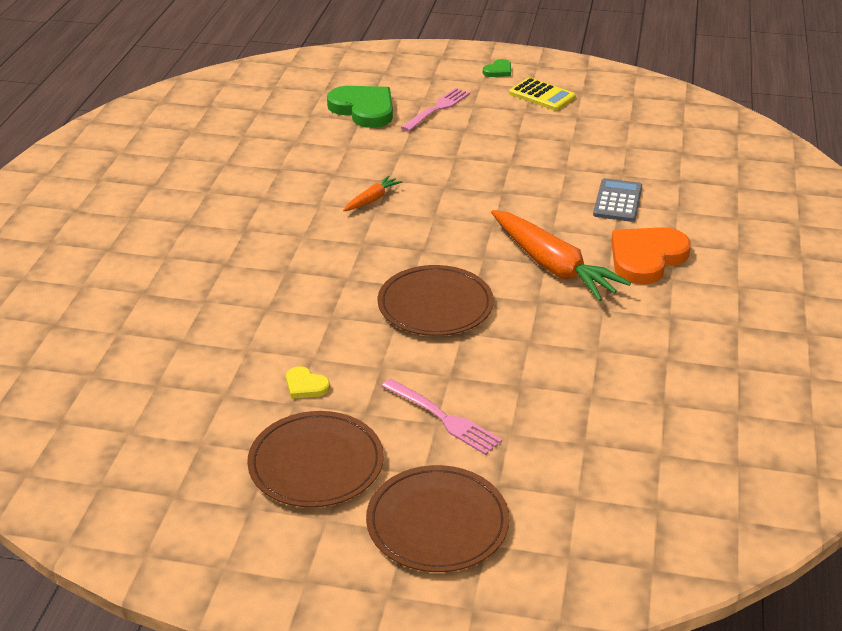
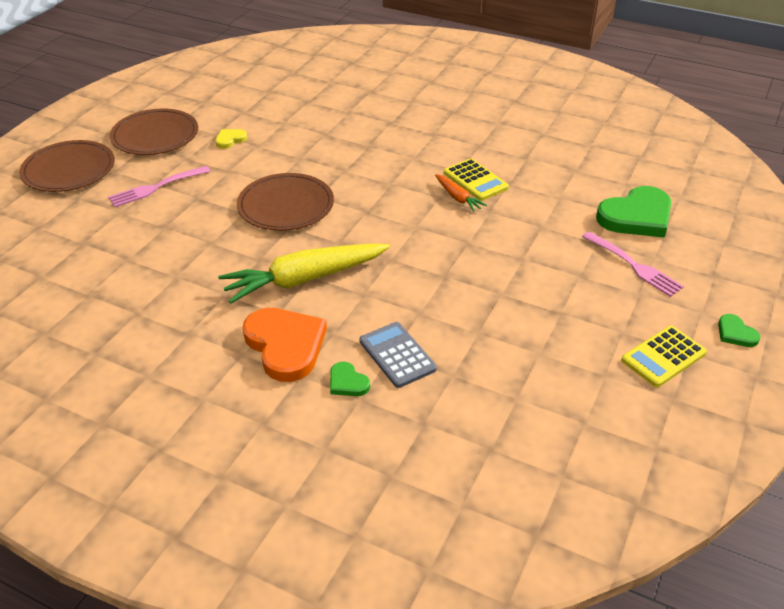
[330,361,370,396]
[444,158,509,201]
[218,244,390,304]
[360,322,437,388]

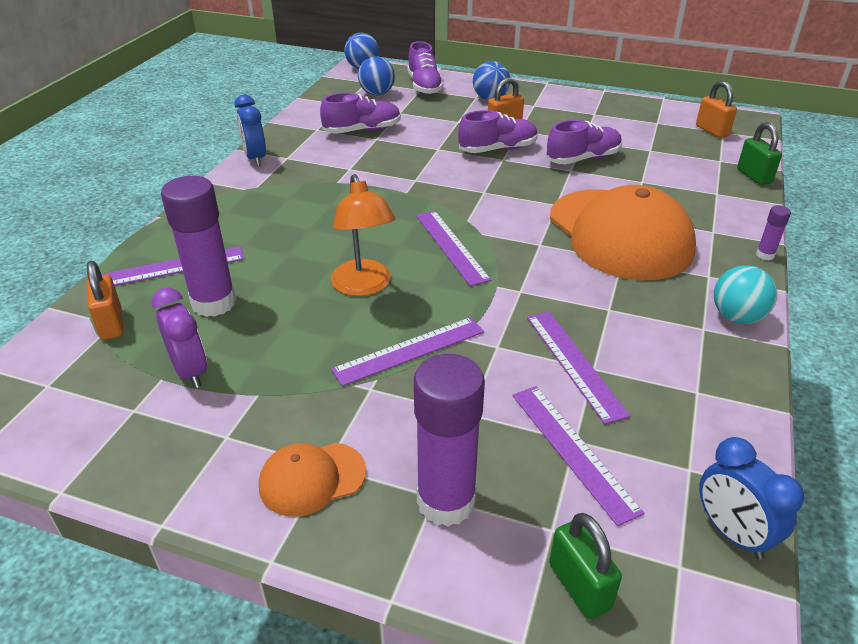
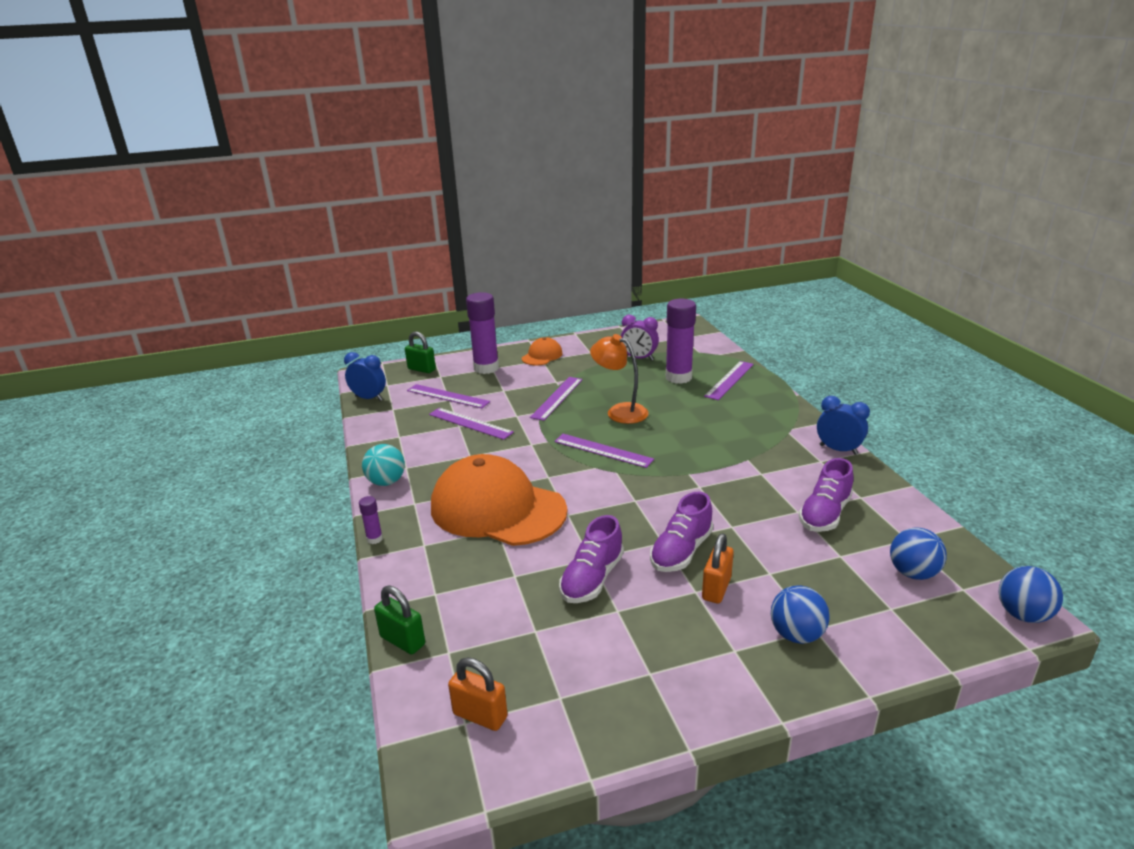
[87,261,123,340] (first image)
[408,41,444,95] (first image)

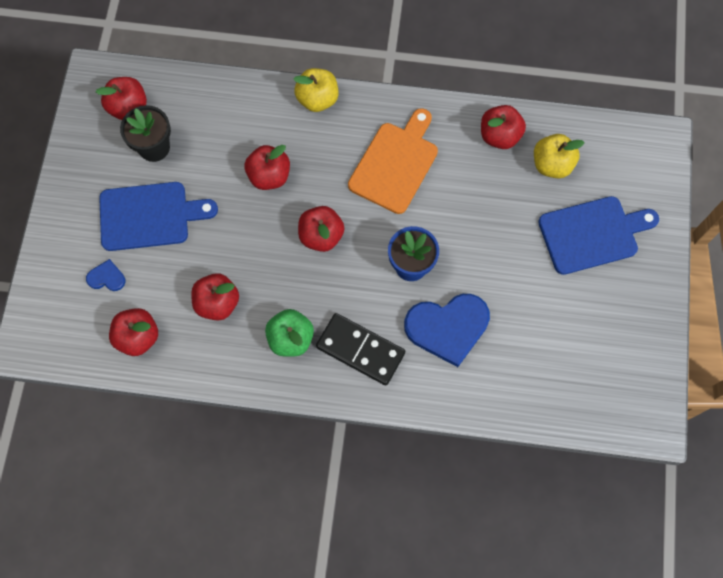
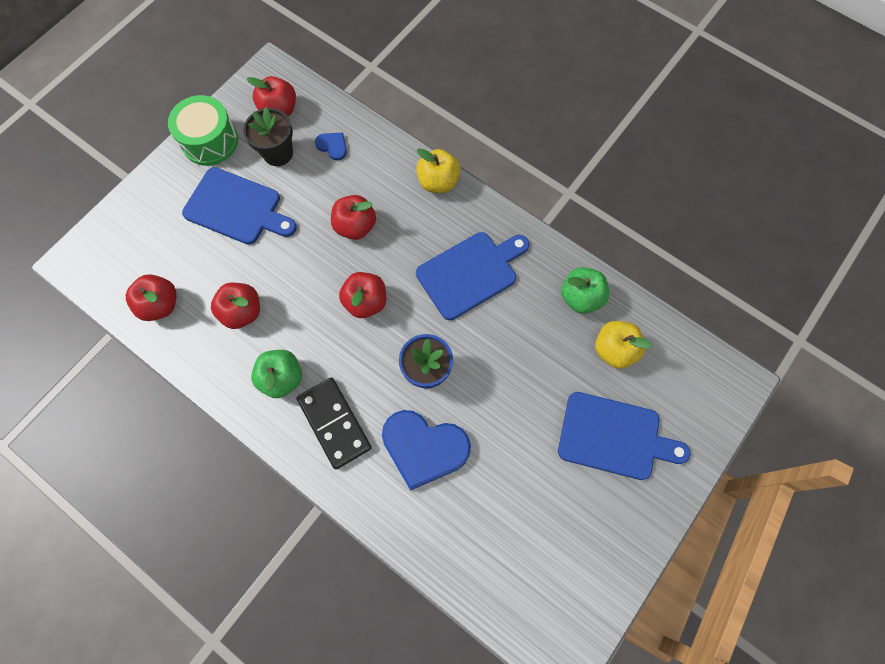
[168,95,238,166]
[315,133,347,161]
[416,232,529,320]
[561,267,609,314]

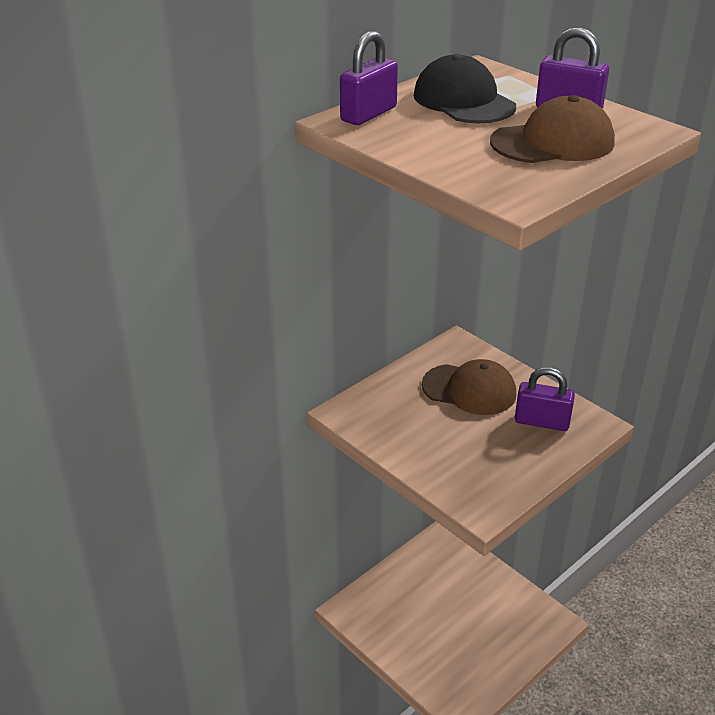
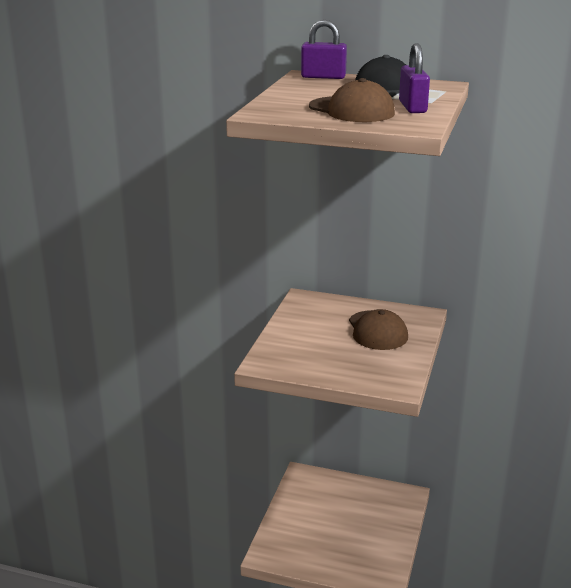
[515,367,575,431] (first image)

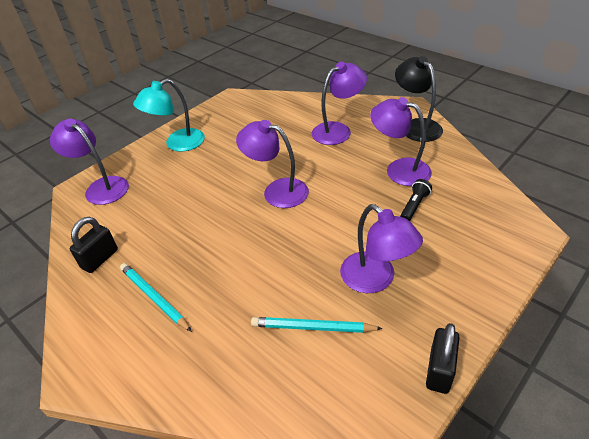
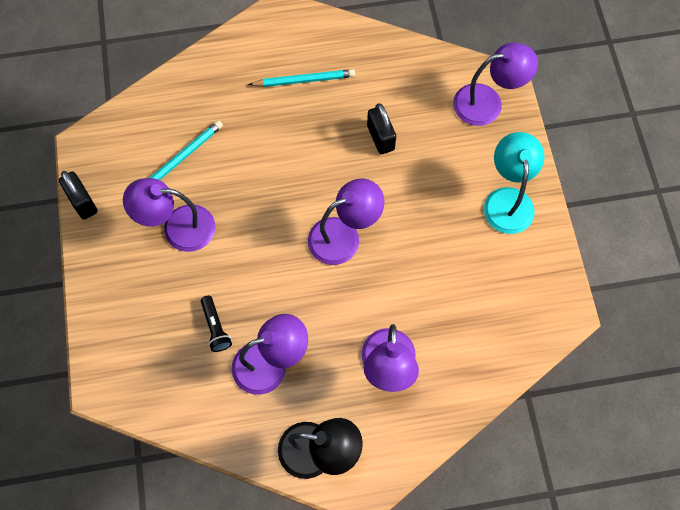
[367,103,396,154]

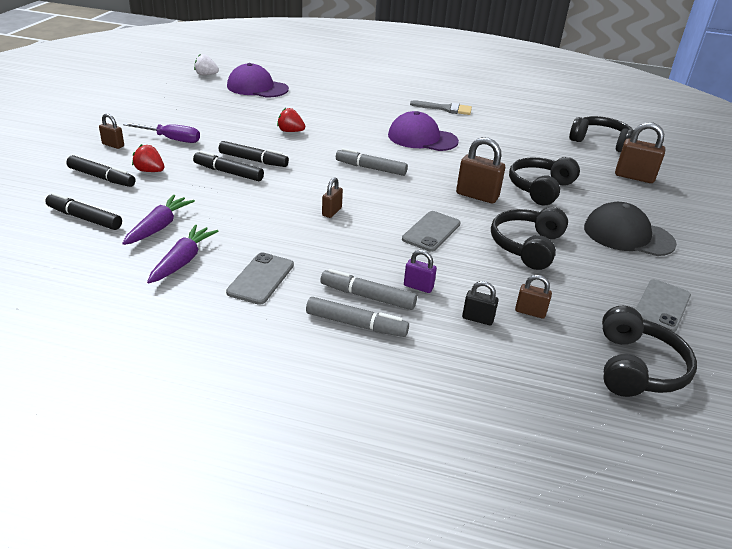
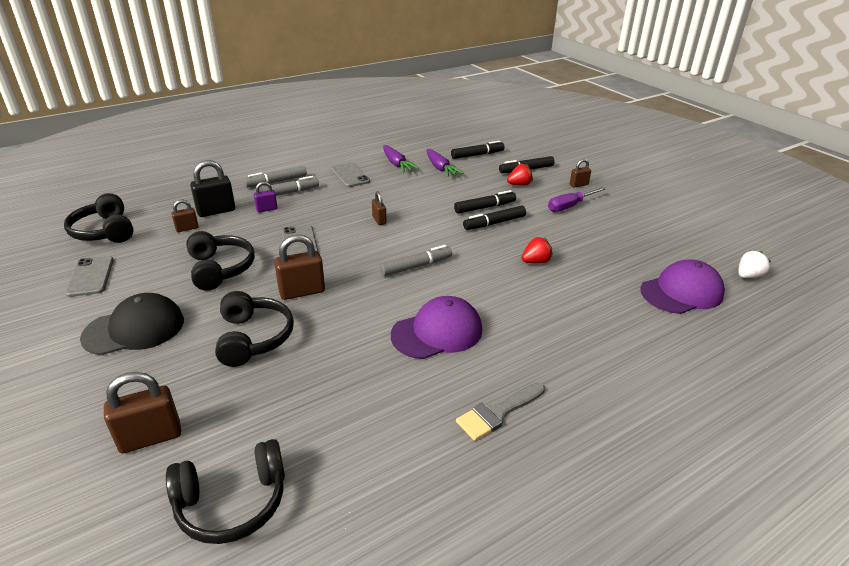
[190,160,235,217]

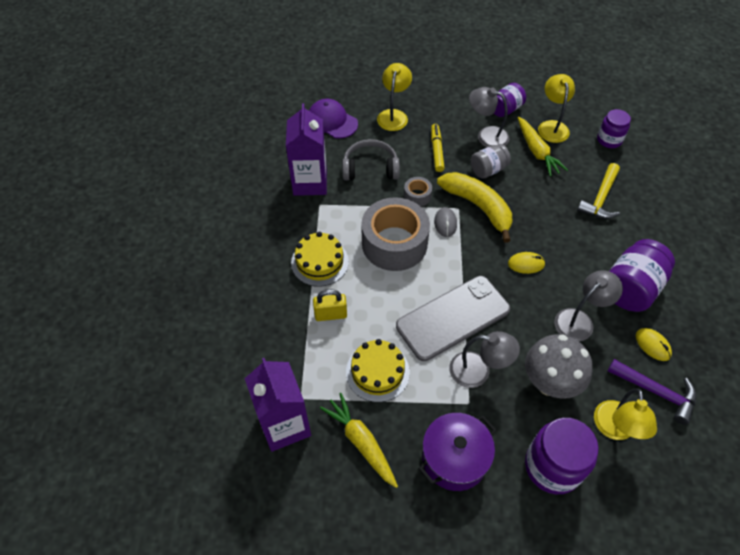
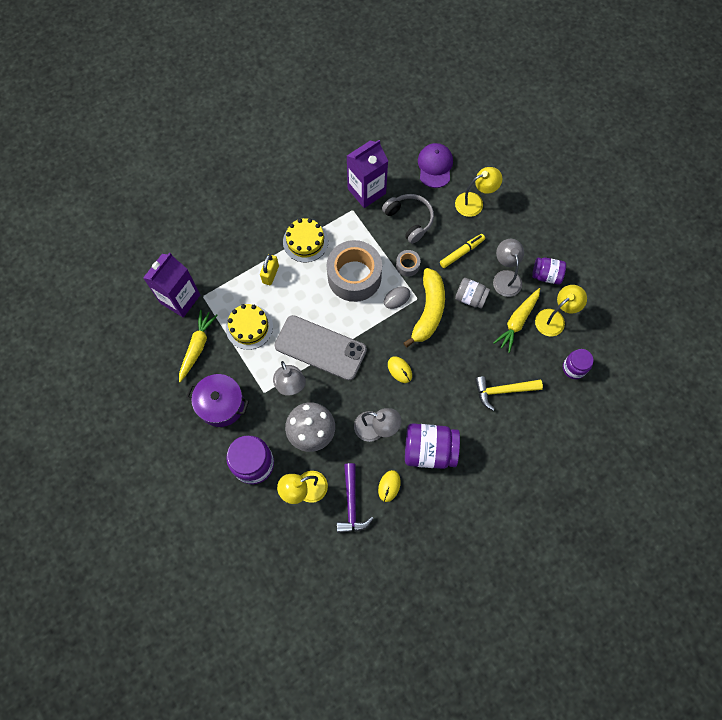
[260,254,279,285]

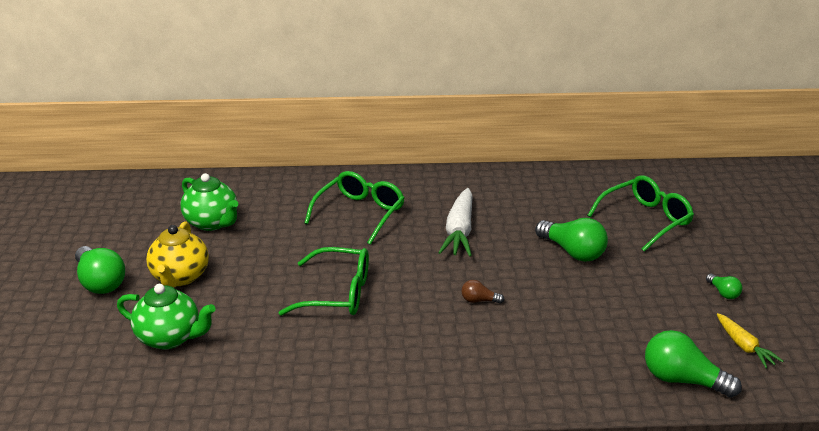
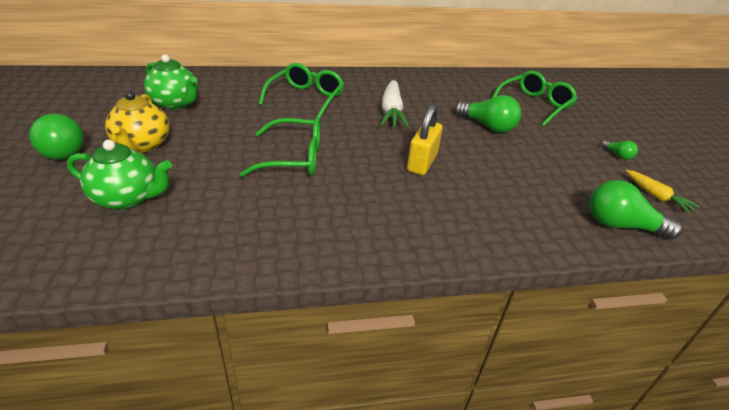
[407,105,443,175]

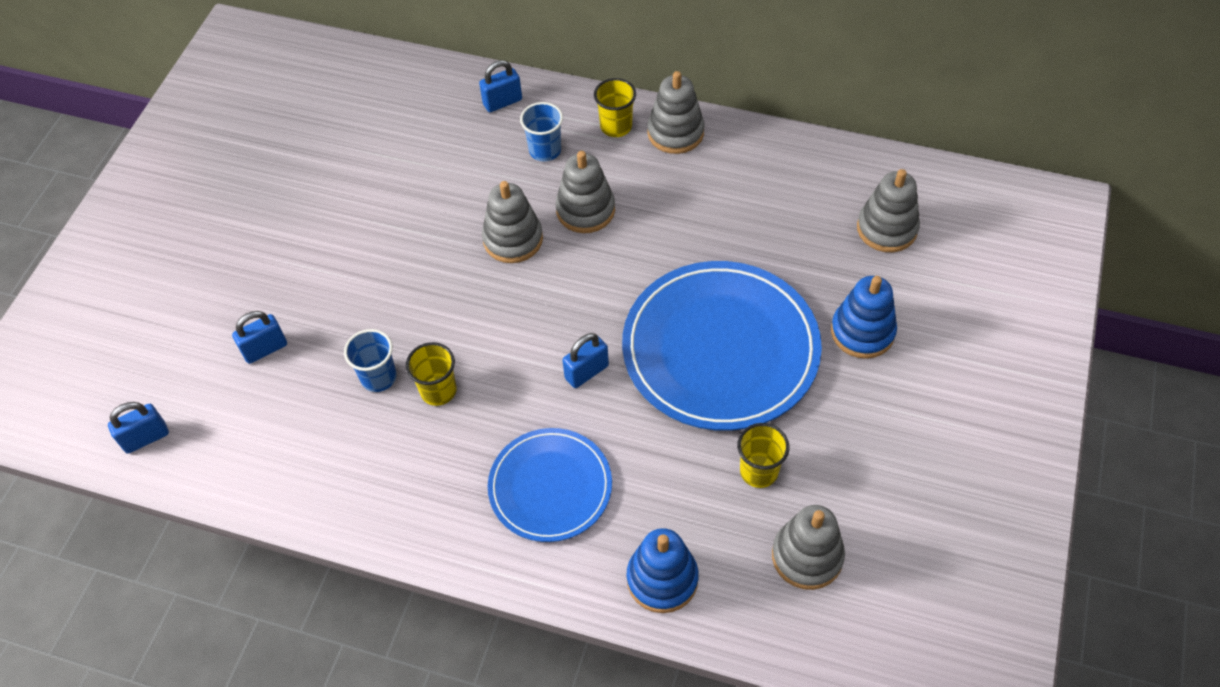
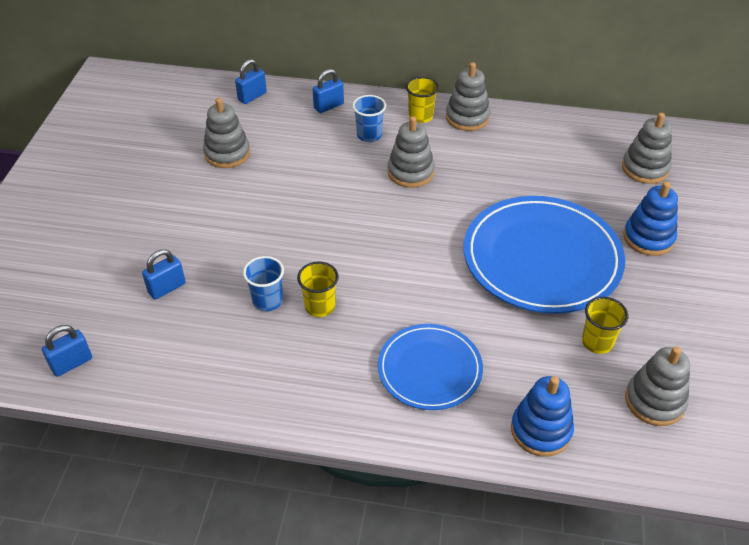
[203,98,250,168]
[235,59,267,104]

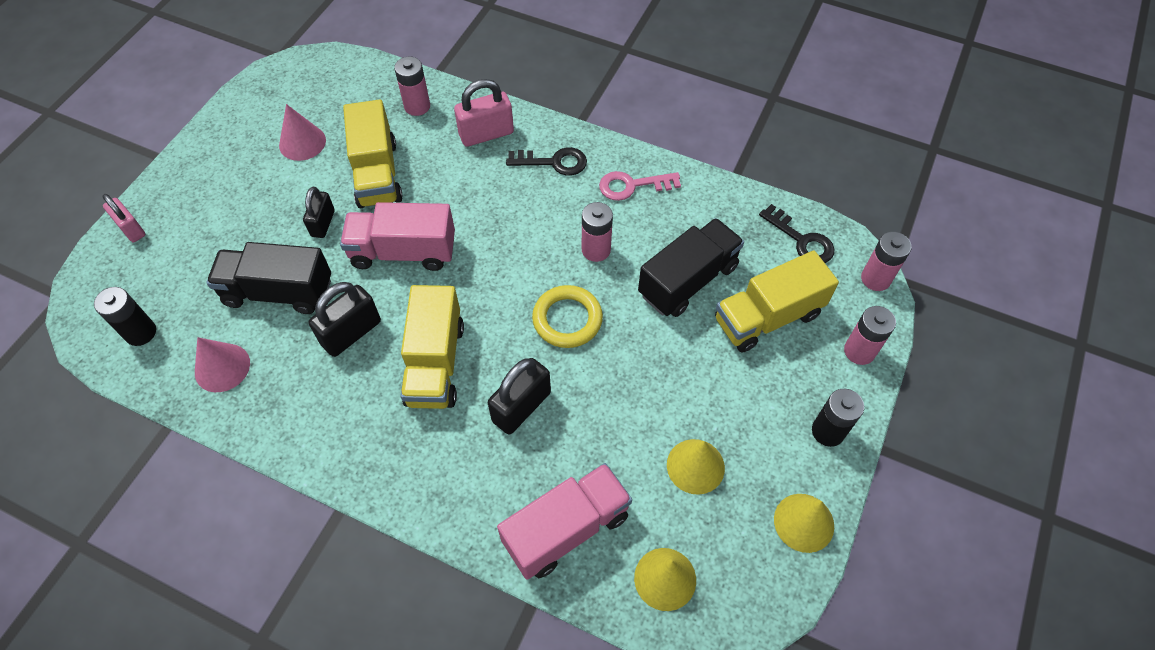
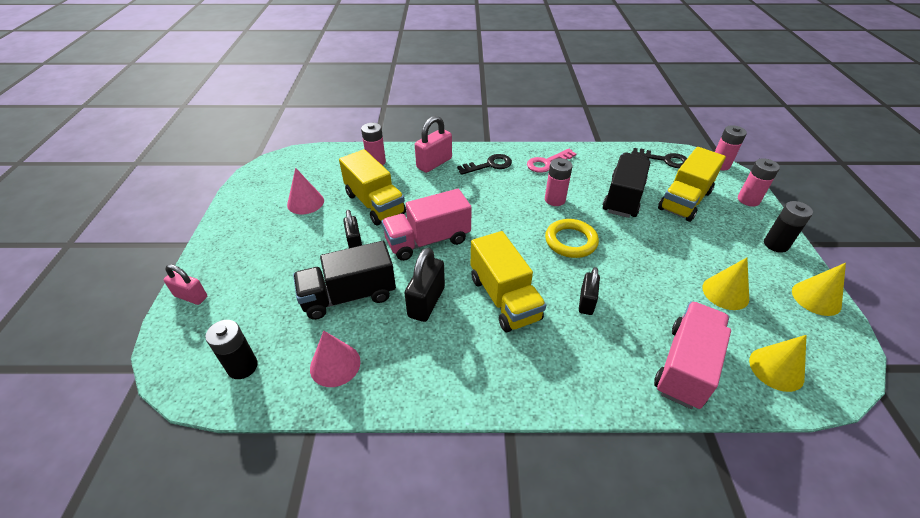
[579,267,600,315]

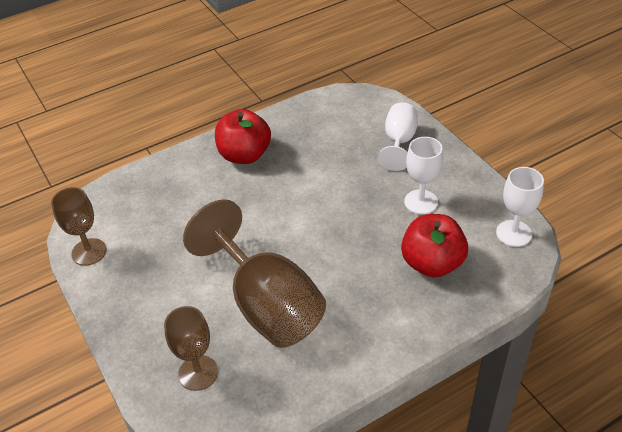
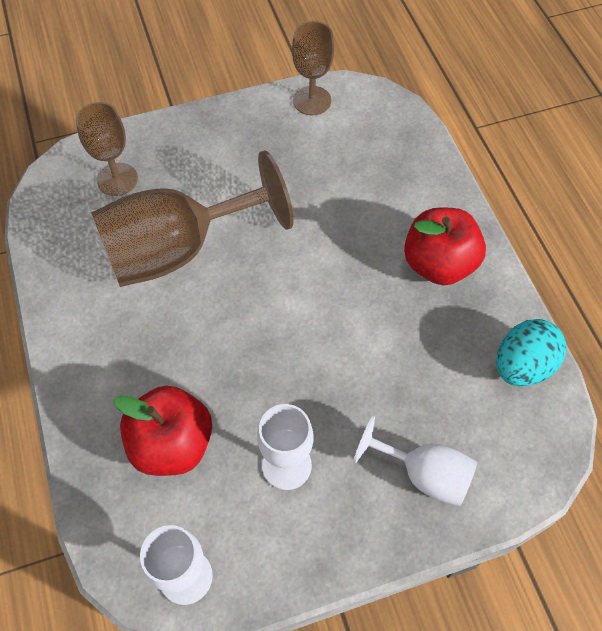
[496,319,567,386]

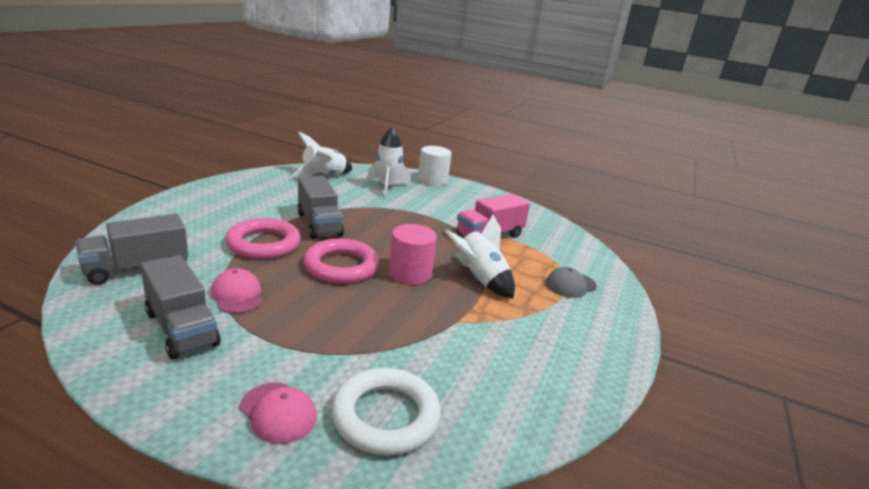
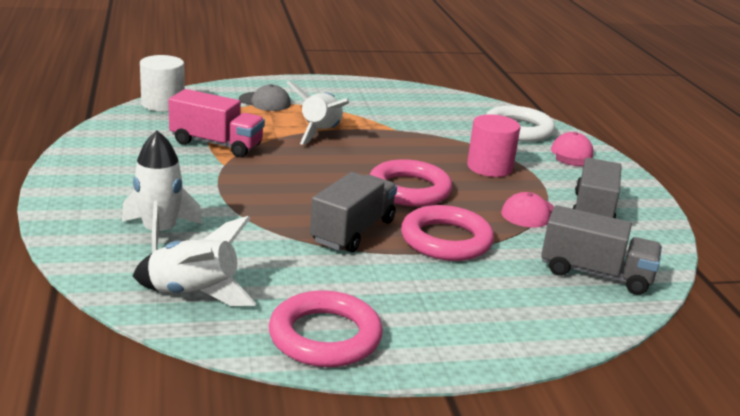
[269,291,383,367]
[467,114,521,177]
[140,55,185,112]

